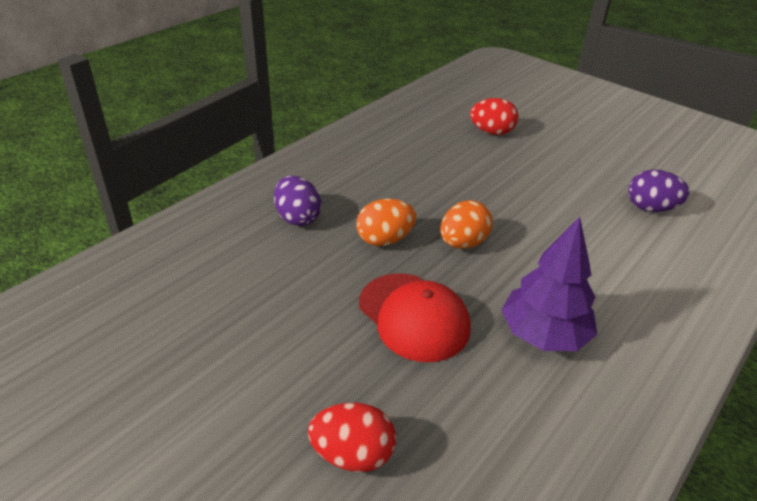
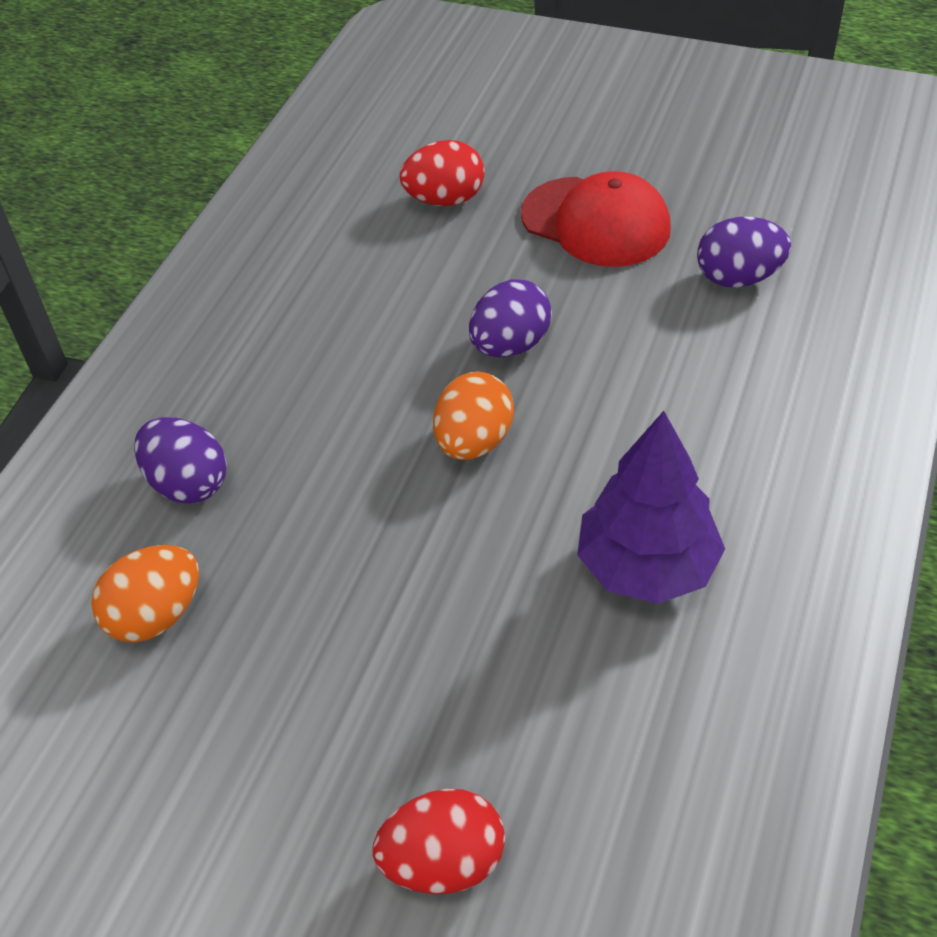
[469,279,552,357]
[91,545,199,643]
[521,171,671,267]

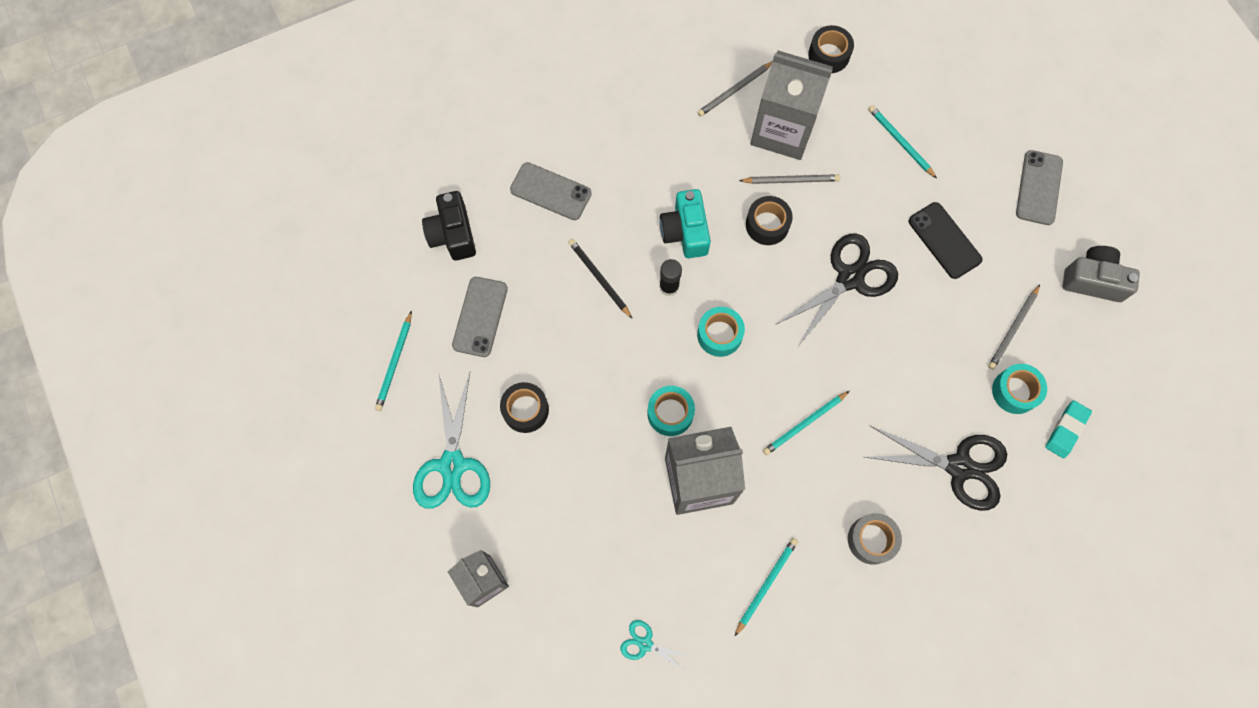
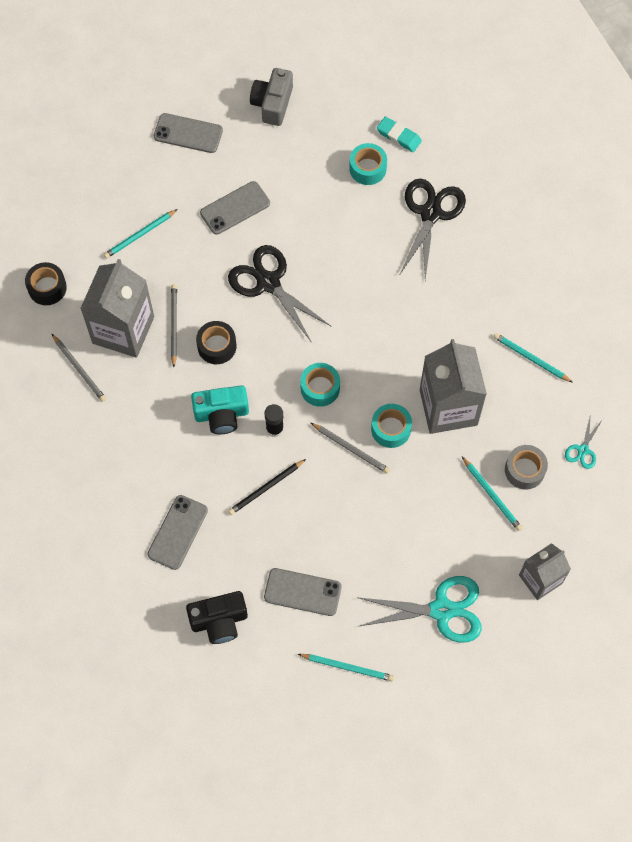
[500,382,549,433] (first image)
[462,457,522,531]
[505,445,548,489]
[311,423,390,474]
[200,181,270,235]

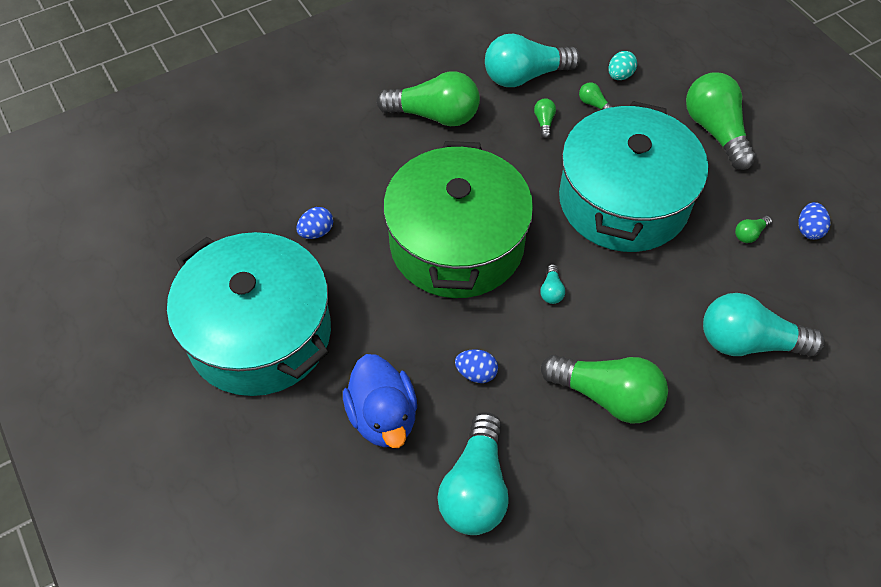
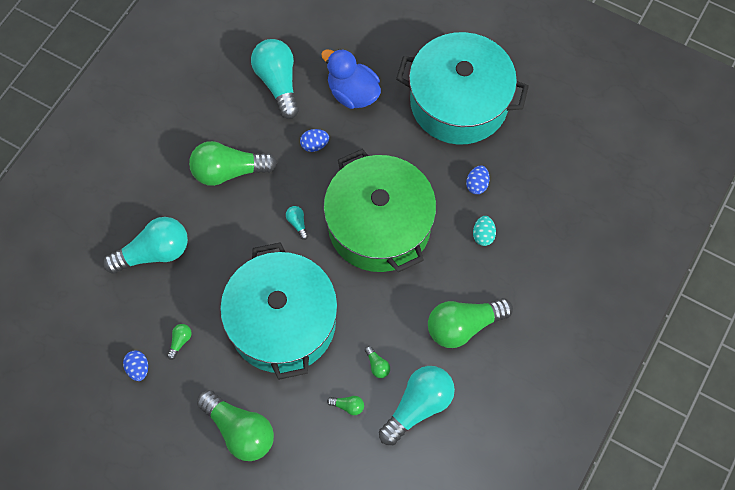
[473,216,496,246]

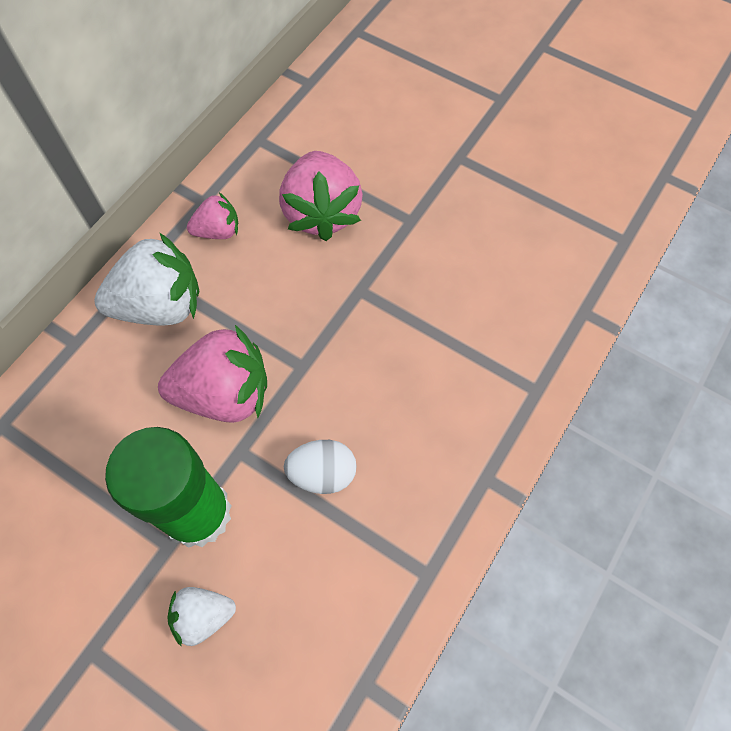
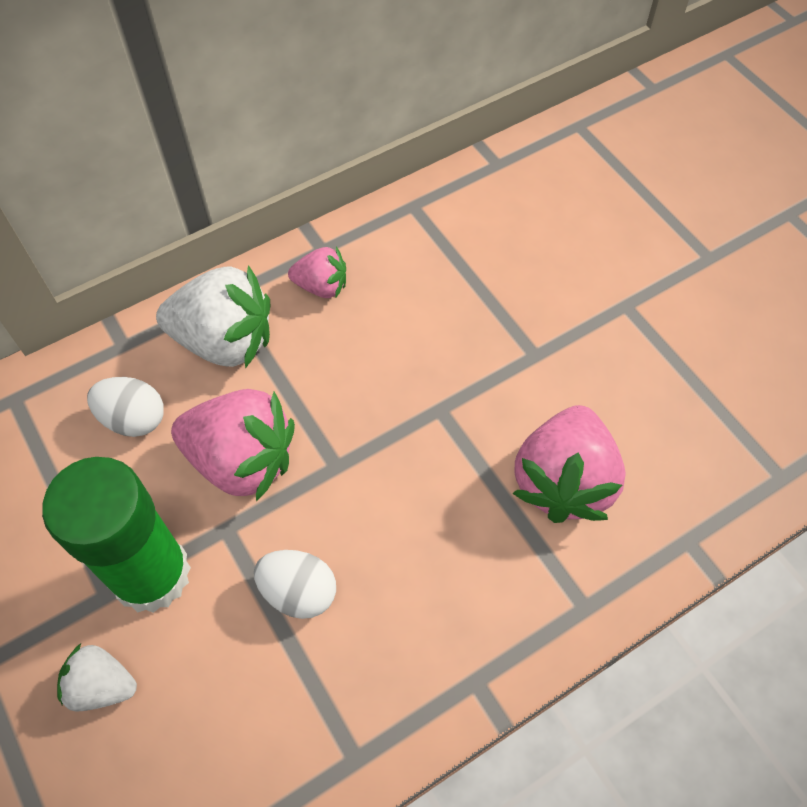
[87,377,164,437]
[512,405,626,523]

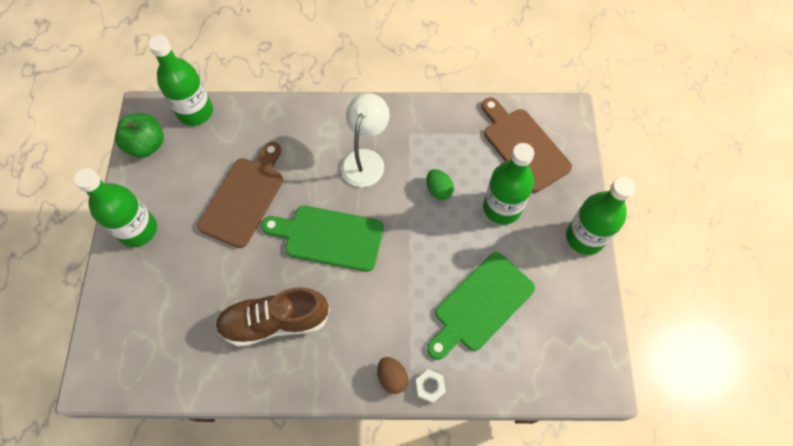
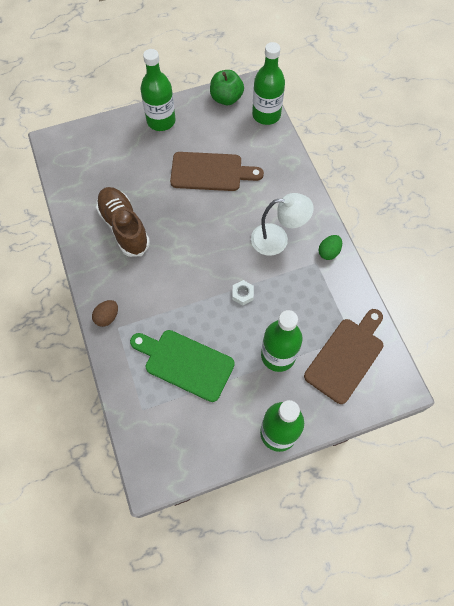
[261,206,383,272] (first image)
[232,280,254,305]
[318,235,342,260]

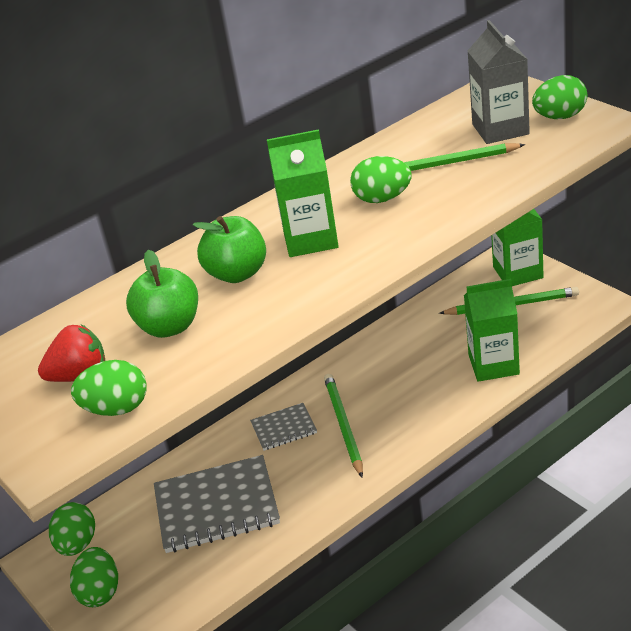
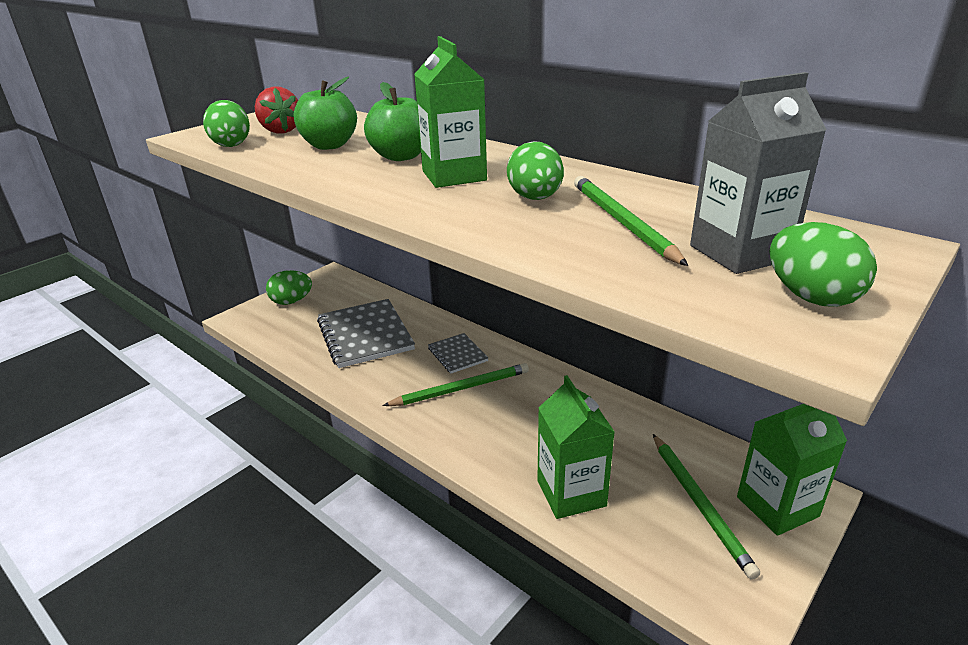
[49,502,95,556] (first image)

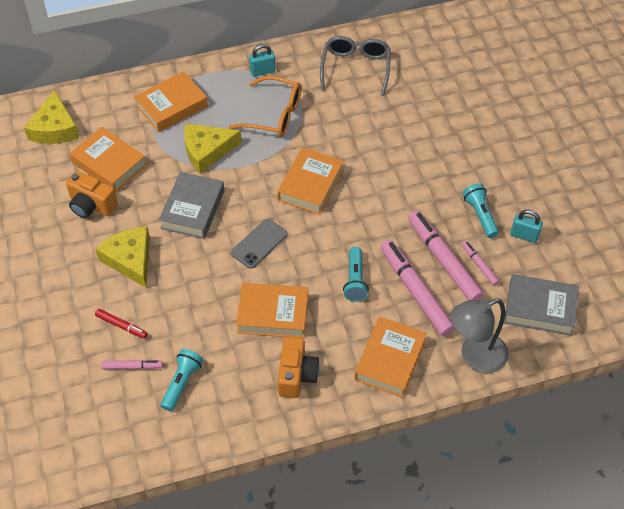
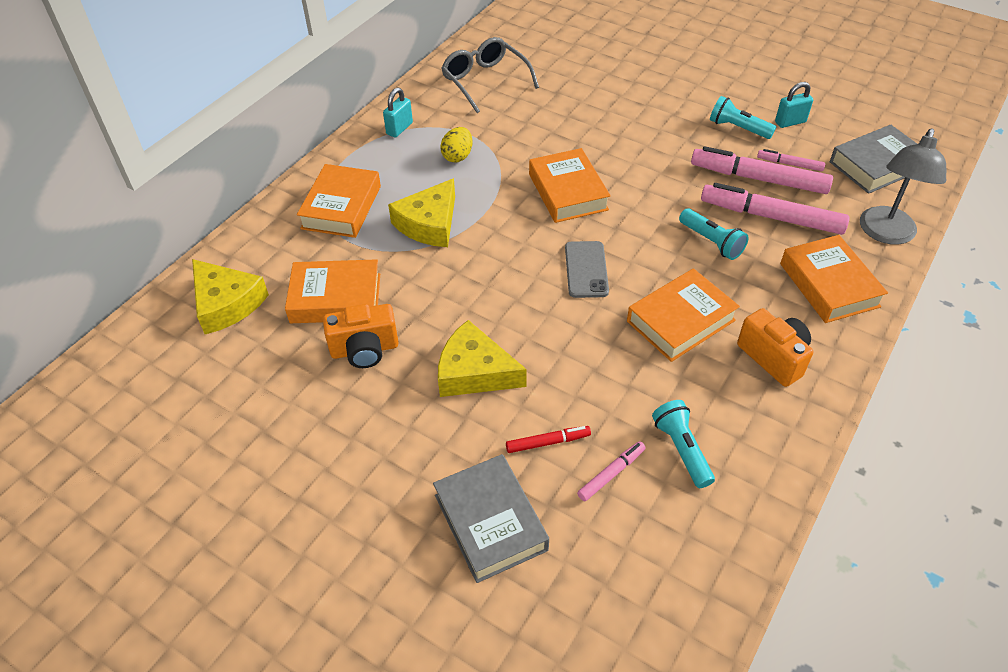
[433,454,549,583]
[440,127,473,163]

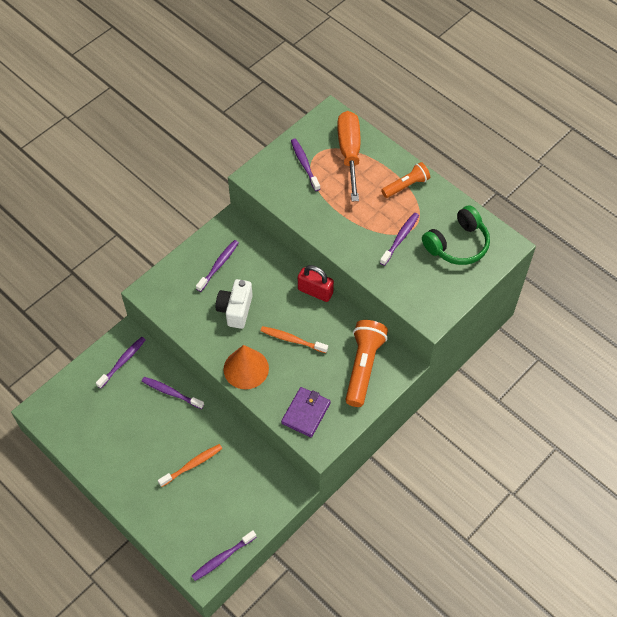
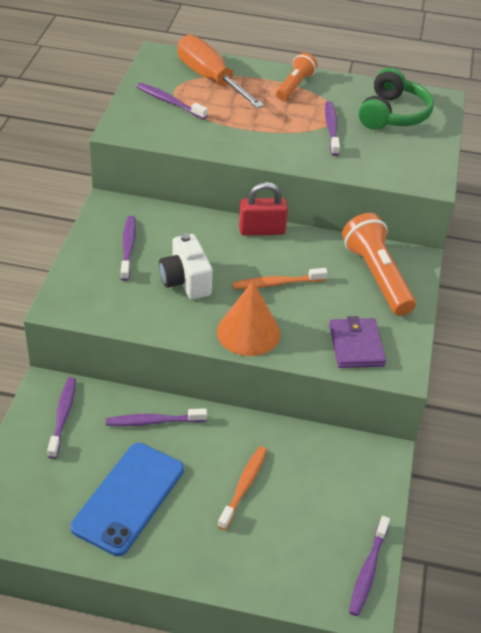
[71,443,184,556]

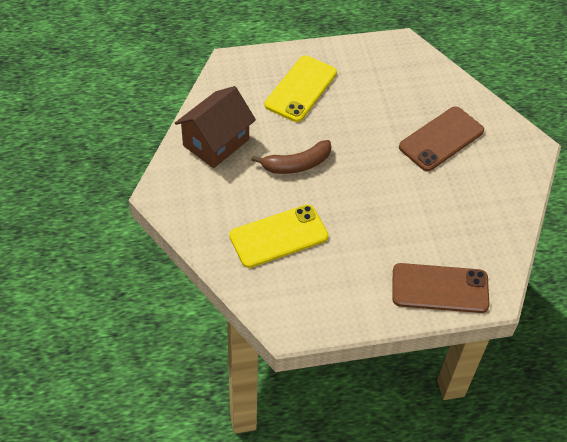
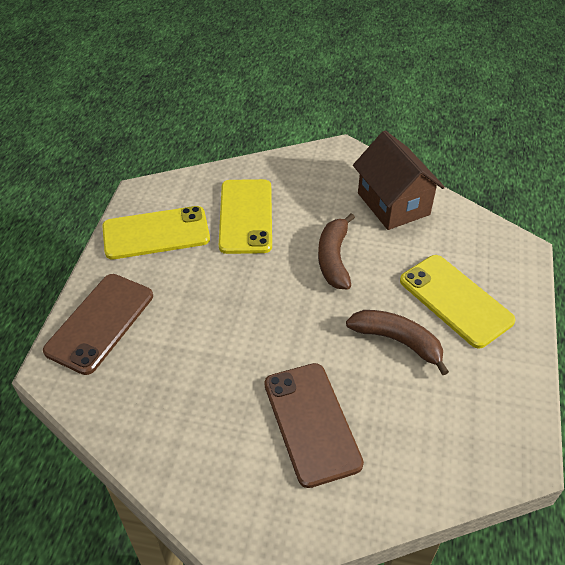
[102,206,210,259]
[346,310,449,375]

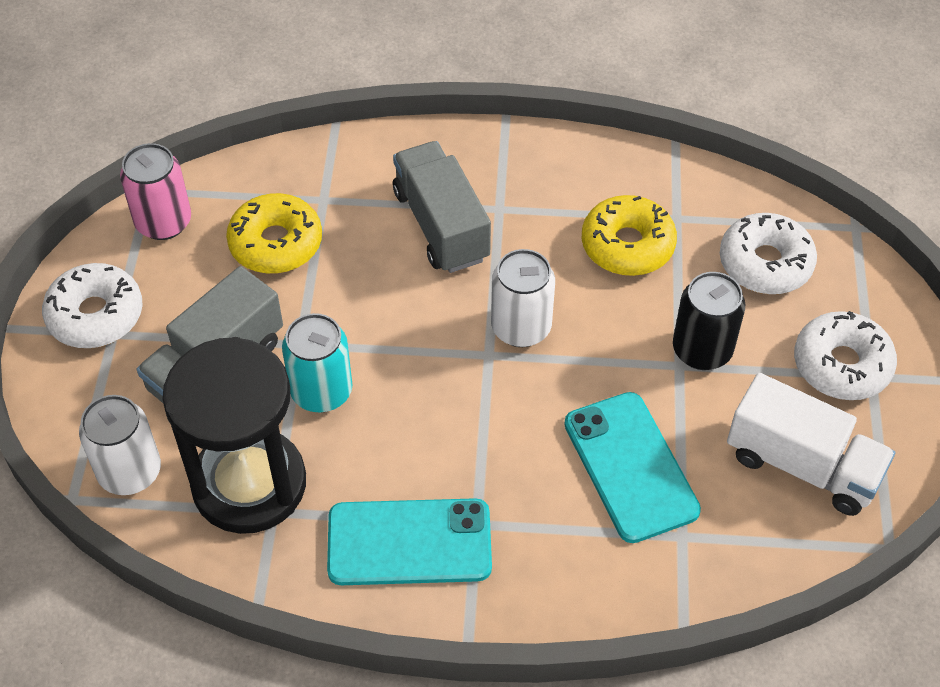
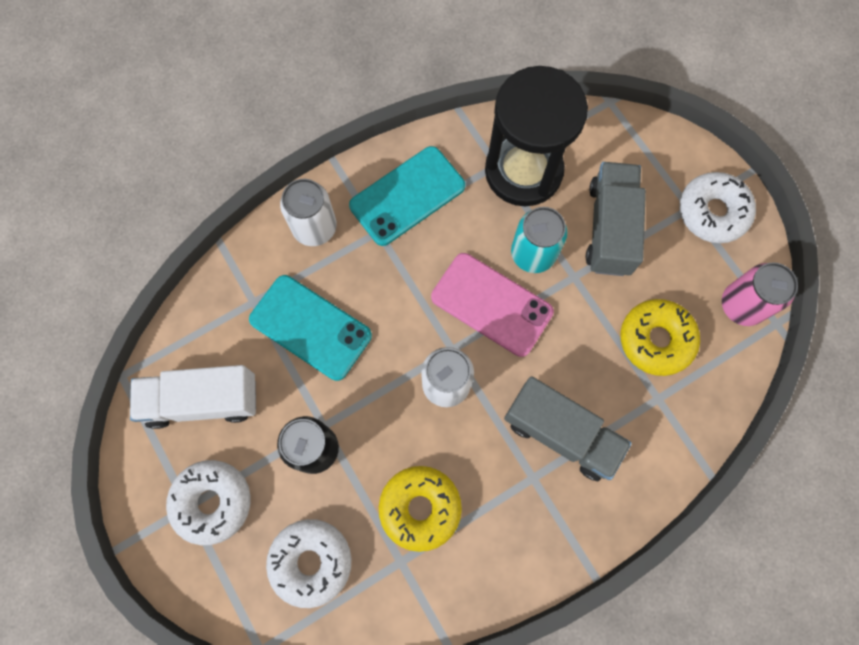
[431,253,554,357]
[280,179,337,246]

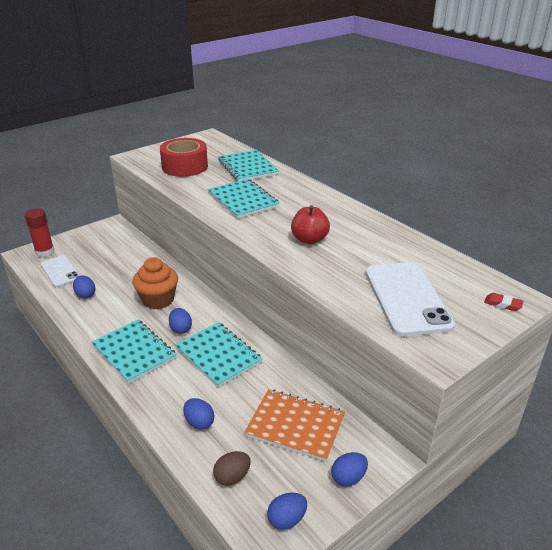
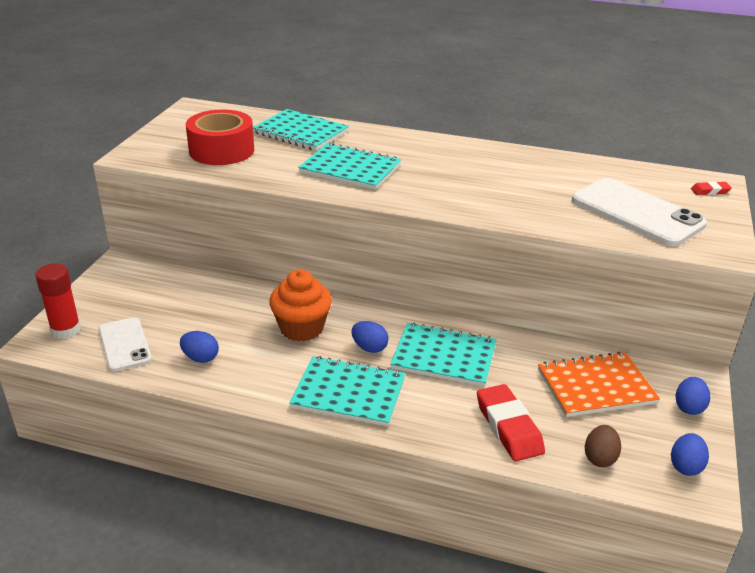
[291,205,330,244] (first image)
[477,384,545,461]
[99,317,152,371]

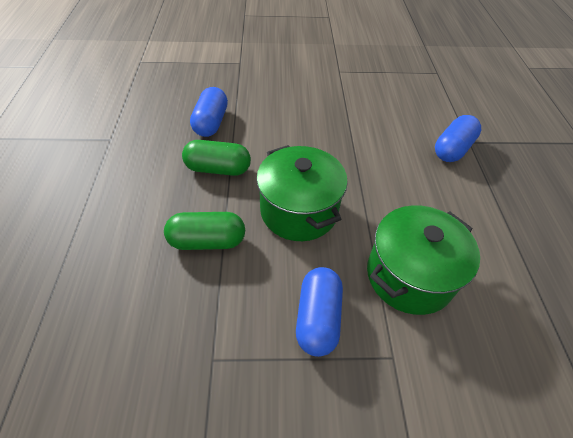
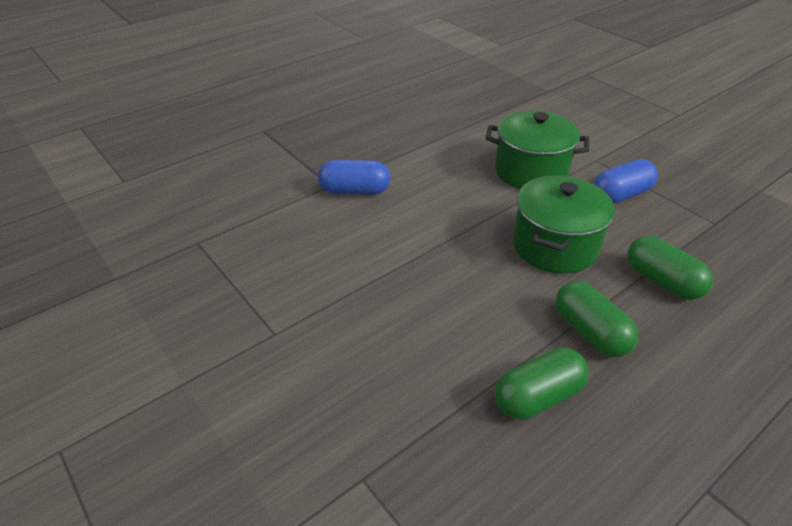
[495,348,589,420]

